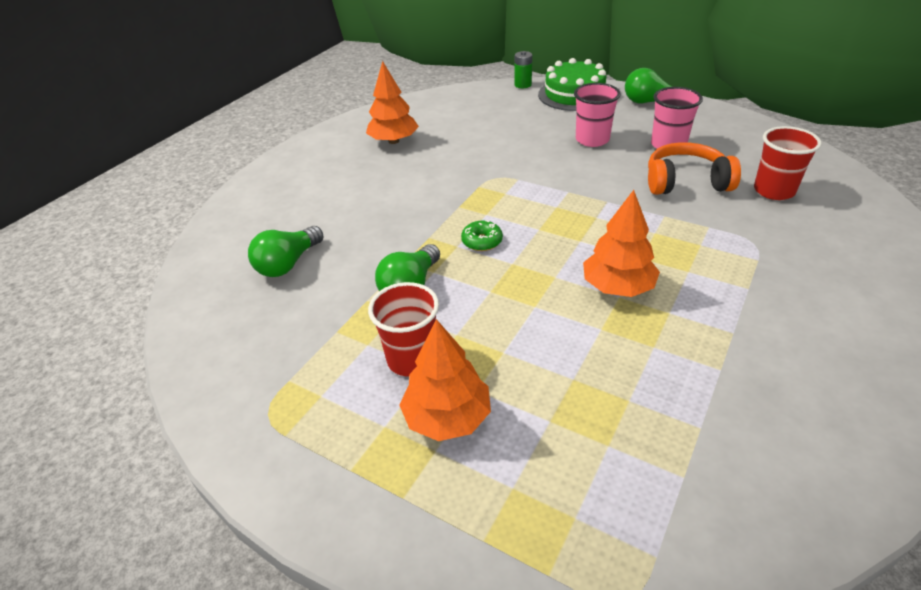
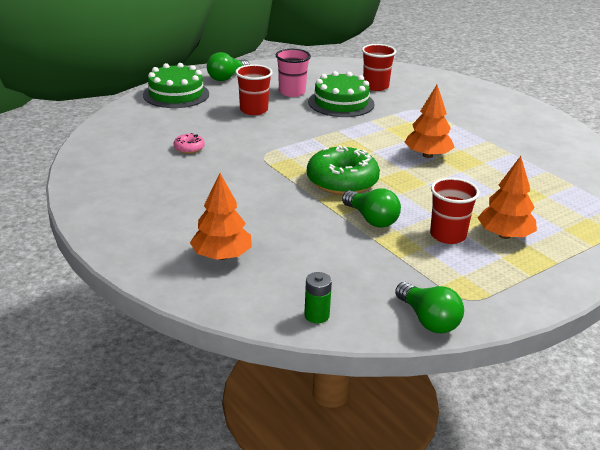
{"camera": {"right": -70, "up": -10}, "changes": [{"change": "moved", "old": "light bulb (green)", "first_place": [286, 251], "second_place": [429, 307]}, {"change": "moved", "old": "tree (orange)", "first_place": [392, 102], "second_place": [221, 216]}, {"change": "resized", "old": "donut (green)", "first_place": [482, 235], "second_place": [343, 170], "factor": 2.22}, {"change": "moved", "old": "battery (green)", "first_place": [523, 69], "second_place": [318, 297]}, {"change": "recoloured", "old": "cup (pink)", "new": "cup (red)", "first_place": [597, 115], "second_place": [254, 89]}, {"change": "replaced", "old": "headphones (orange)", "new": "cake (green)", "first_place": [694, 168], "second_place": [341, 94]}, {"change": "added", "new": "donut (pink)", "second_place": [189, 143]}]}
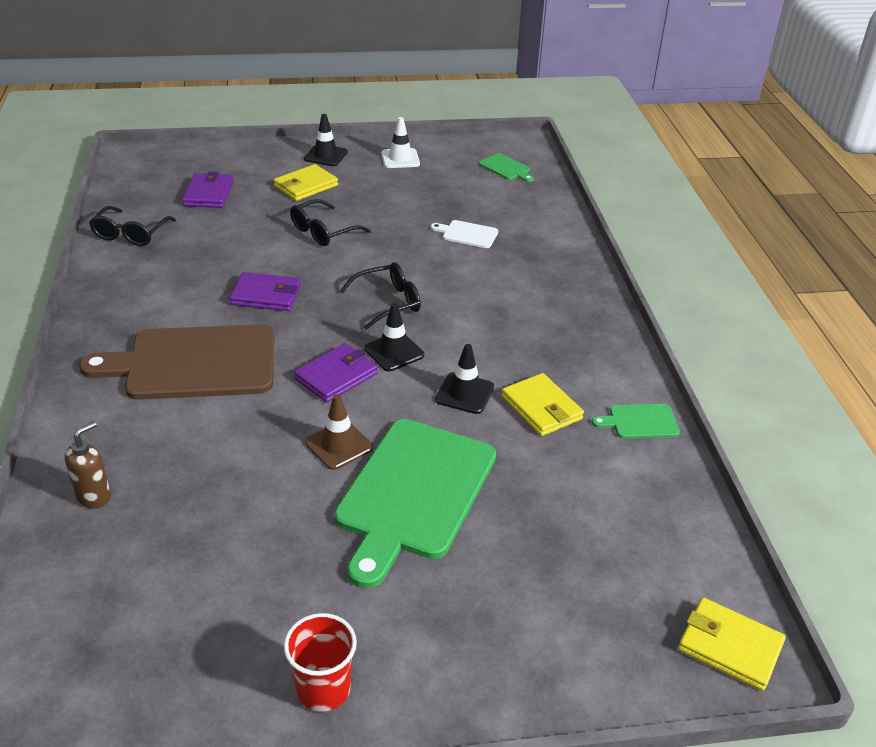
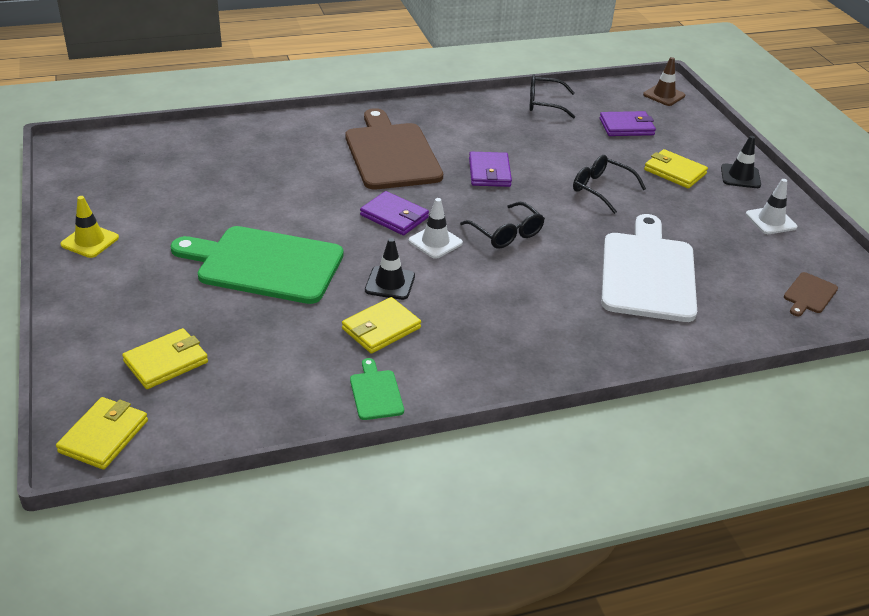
{"camera": {"right": 80, "up": 0}, "changes": [{"change": "removed", "old": "soap dispenser (brown)", "first_place": [88, 464]}, {"change": "replaced", "old": "cup (red)", "new": "traffic cone (yellow)", "first_place": [320, 662], "second_place": [89, 227]}, {"change": "moved", "old": "traffic cone (brown)", "first_place": [339, 432], "second_place": [664, 81]}, {"change": "recoloured", "old": "traffic cone (black)", "new": "traffic cone (white)", "first_place": [394, 337], "second_place": [436, 228]}, {"change": "resized", "old": "cutting board (white)", "first_place": [464, 234], "second_place": [649, 268], "factor": 2.35}, {"change": "recoloured", "old": "cutting board (green)", "new": "cutting board (brown)", "first_place": [506, 167], "second_place": [811, 294]}, {"change": "added", "new": "wallet (yellow)", "second_place": [165, 358]}]}
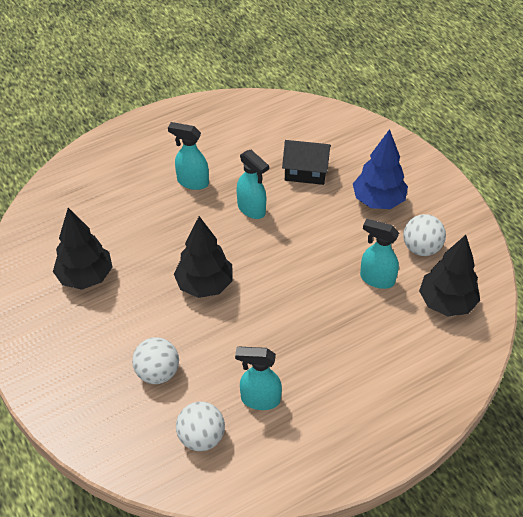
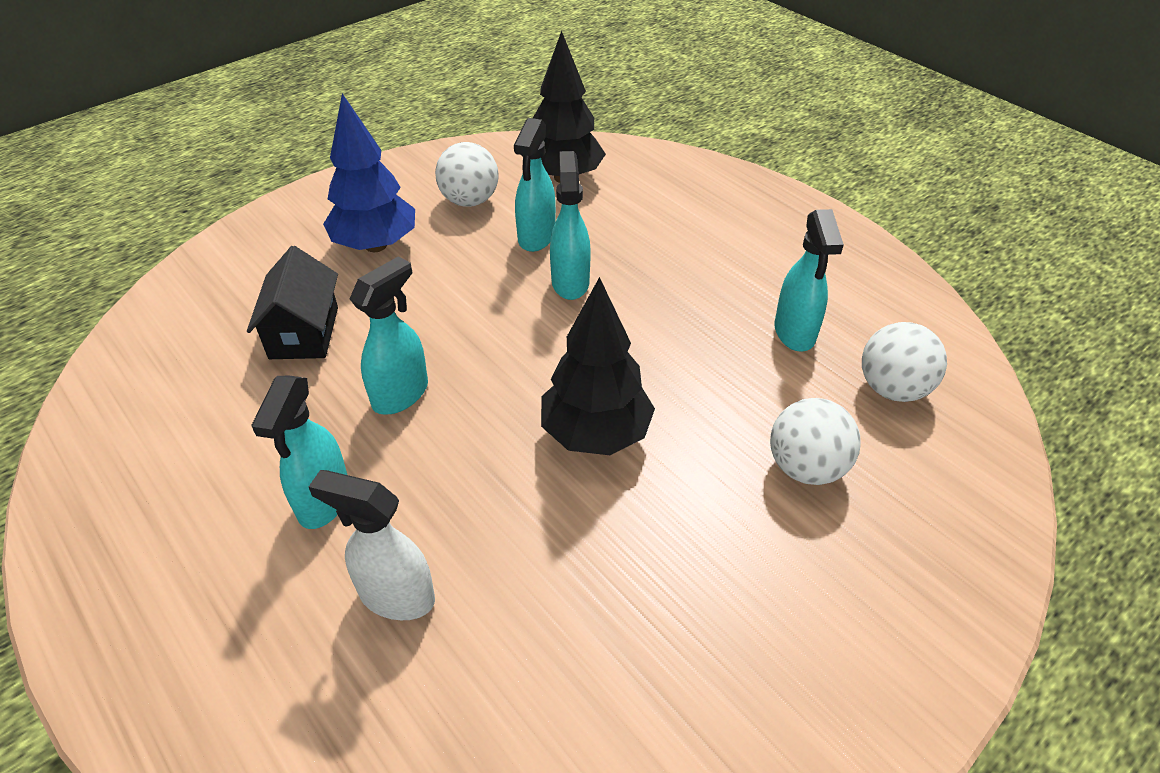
{"camera": {"right": -100, "up": -5}, "changes": [{"change": "removed", "old": "tree (black)", "first_place": [82, 249]}, {"change": "added", "new": "spray bottle (white)", "second_place": [372, 545]}, {"change": "added", "new": "spray bottle (turquoise)", "second_place": [570, 225]}]}
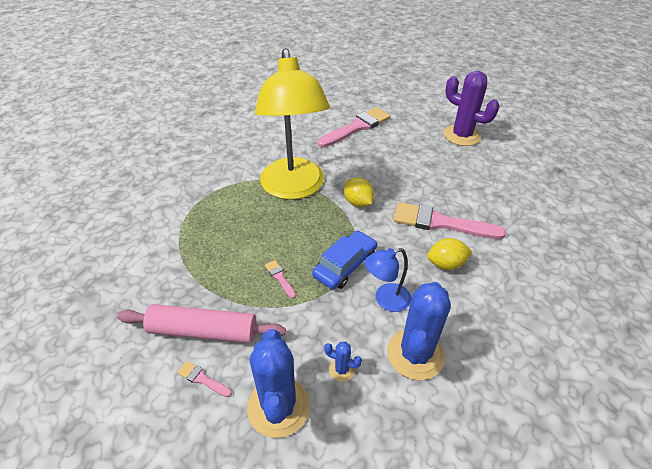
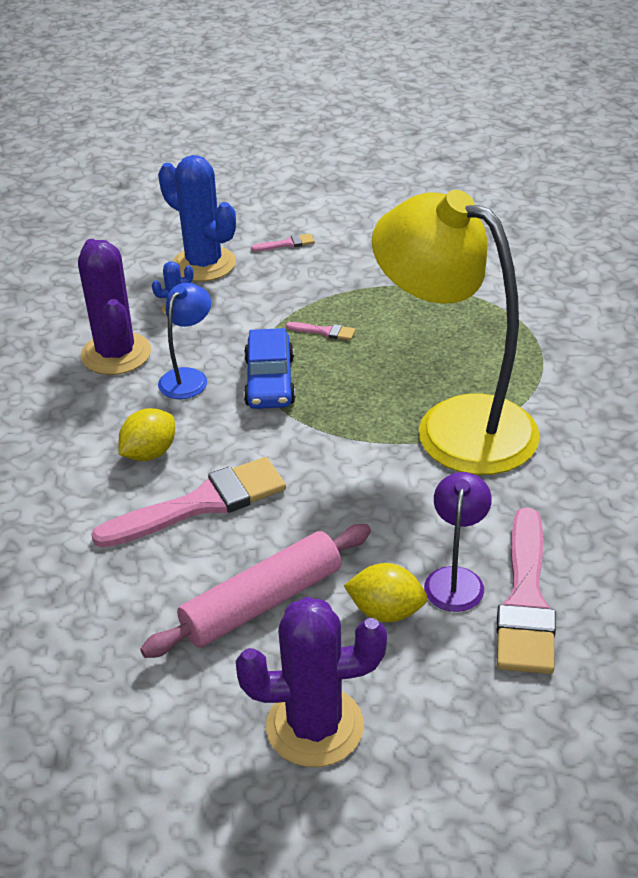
{"camera": {"right": 140, "up": -5}, "changes": [{"change": "moved", "old": "rolling pin (pink)", "first_place": [201, 323], "second_place": [255, 591]}, {"change": "moved", "old": "lemon (yellow)", "first_place": [359, 192], "second_place": [385, 592]}, {"change": "recoloured", "old": "cactus (blue)", "new": "cactus (purple)", "first_place": [419, 331], "second_place": [114, 307]}, {"change": "added", "new": "lamp (purple)", "second_place": [458, 542]}]}
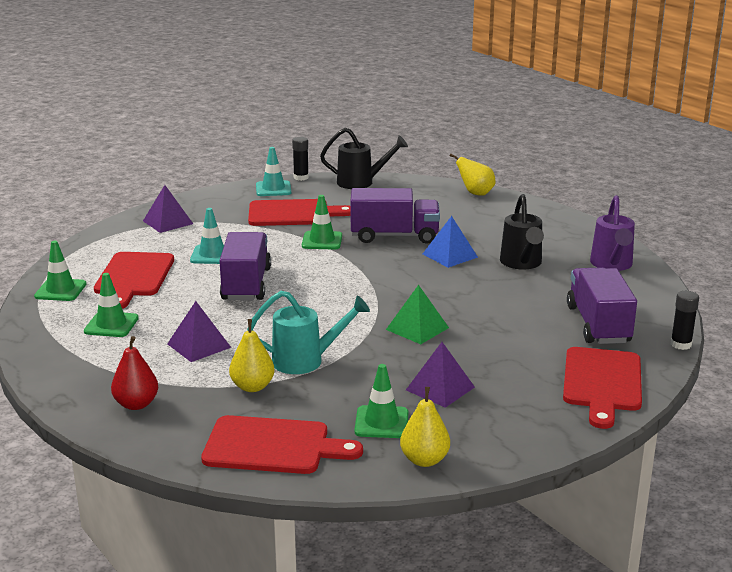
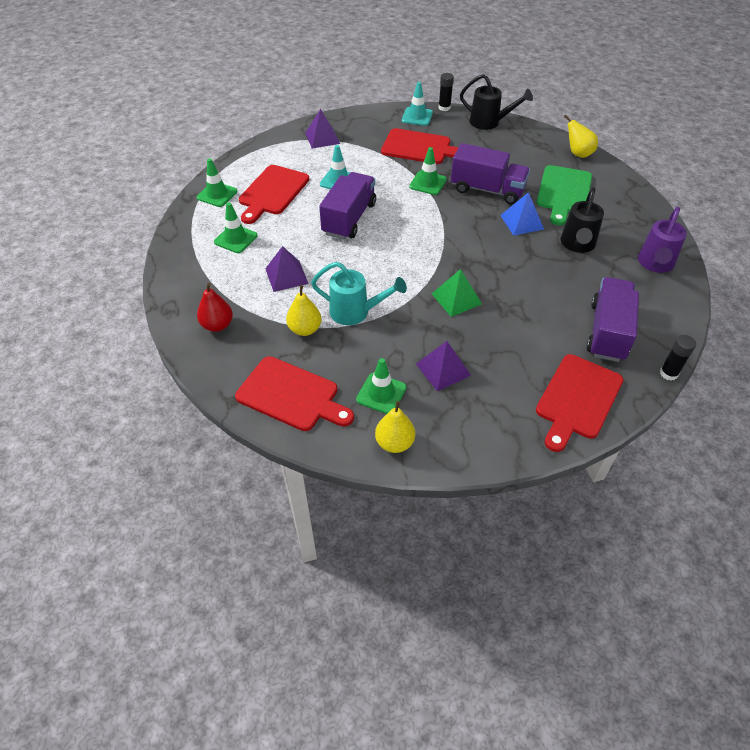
{"camera": {"right": 20, "up": 25}, "changes": [{"change": "added", "new": "cutting board (green)", "second_place": [564, 195]}]}
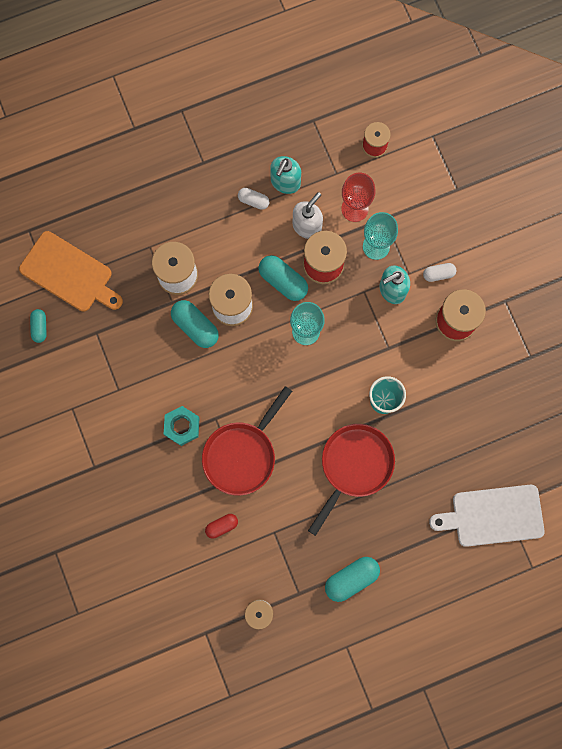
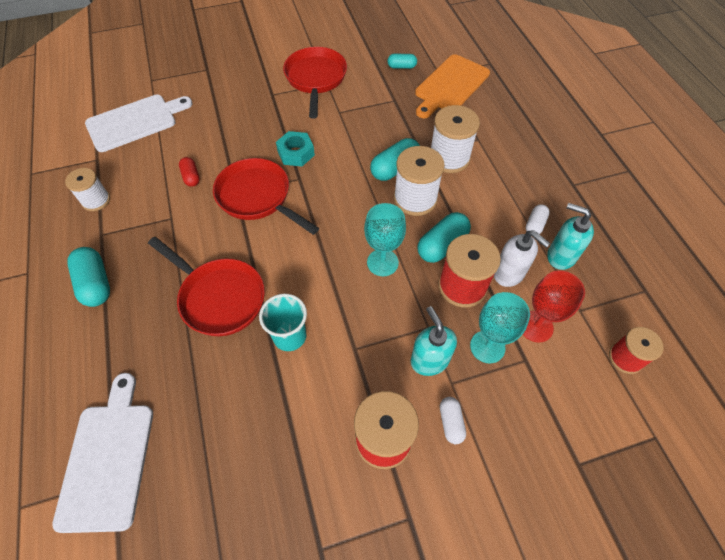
{"camera": {"right": 95, "up": -20}, "changes": [{"change": "added", "new": "cutting board (white)", "second_place": [139, 123]}, {"change": "added", "new": "pan (red)", "second_place": [315, 82]}]}
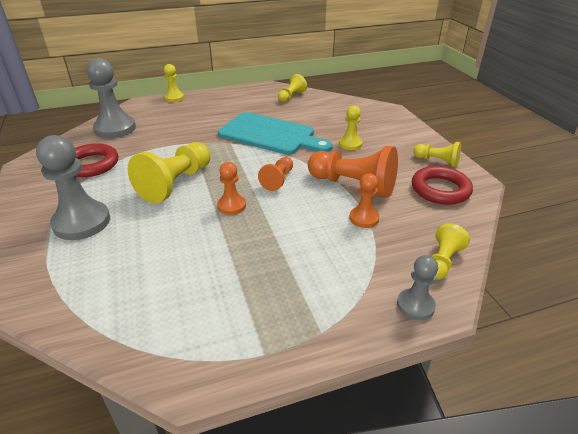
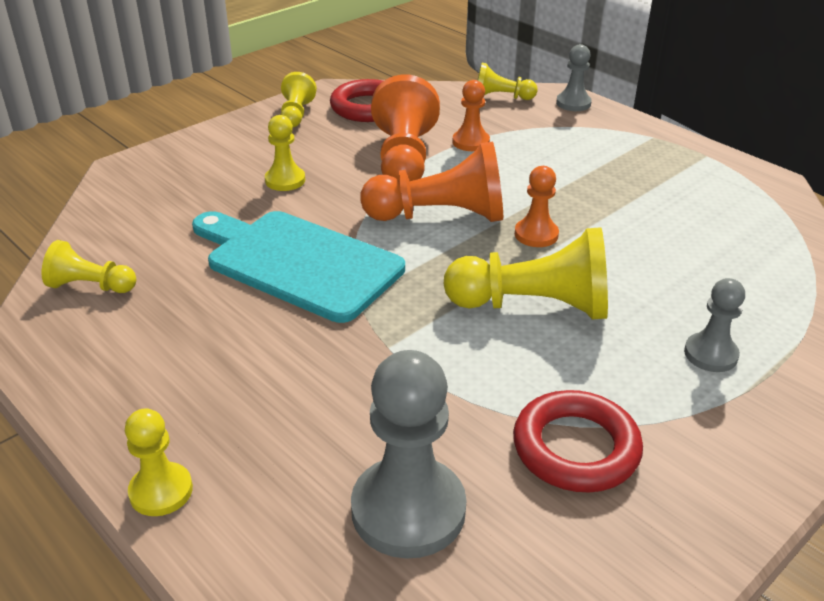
{"camera": {"right": -115, "up": 0}, "changes": [{"change": "resized", "old": "pawn (grey)", "first_place": [73, 187], "second_place": [714, 325], "factor": 0.55}, {"change": "turned", "old": "cutting board (turquoise)", "first_place": [275, 133], "second_place": [298, 267], "degrees": -60}, {"change": "resized", "old": "pawn (orange)", "first_place": [275, 174], "second_place": [431, 182], "factor": 1.82}]}
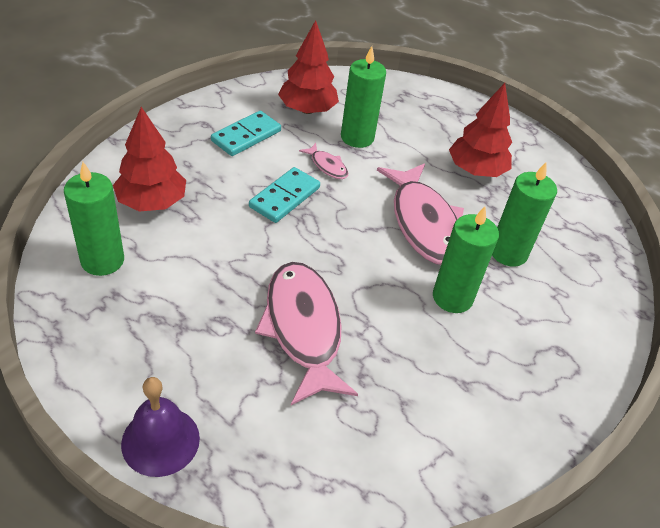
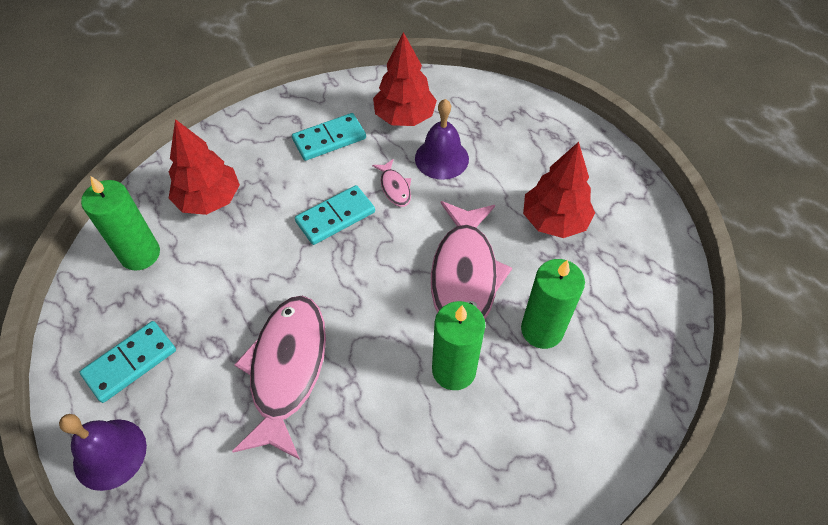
{"camera": {"right": 25, "up": 10}, "changes": [{"change": "replaced", "old": "candle (green)", "new": "bell (purple)", "first_place": [363, 97], "second_place": [442, 139]}, {"change": "added", "new": "domino (turquoise)", "second_place": [128, 362]}]}
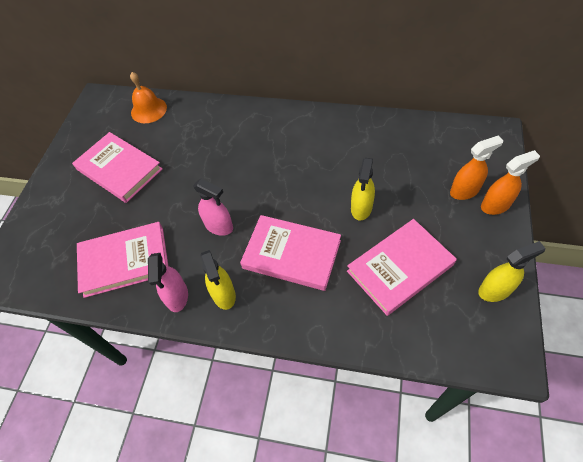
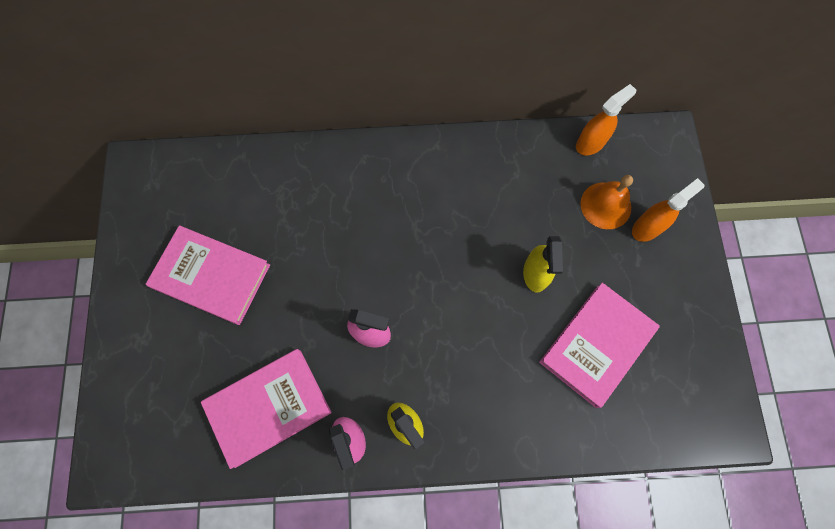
{"camera": {"right": -20, "up": 15}, "changes": [{"change": "moved", "old": "bell (orange)", "first_place": [148, 97], "second_place": [606, 202]}, {"change": "removed", "old": "book (pink)", "first_place": [290, 253]}, {"change": "removed", "old": "spray bottle (yellow)", "first_place": [512, 271]}, {"change": "moved", "old": "spray bottle (orange)", "first_place": [510, 182], "second_place": [606, 119]}]}
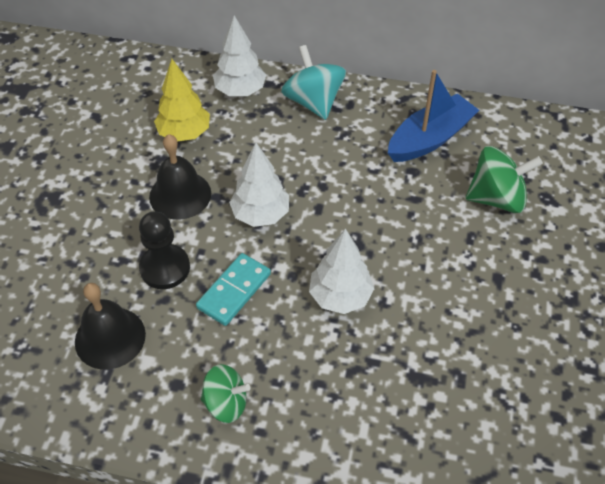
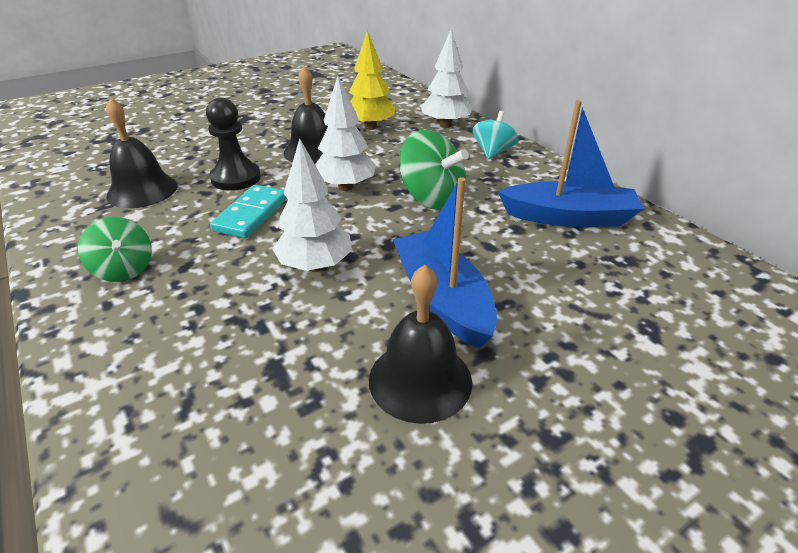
{"camera": {"right": 45, "up": -15}, "changes": [{"change": "turned", "old": "domino (turquoise)", "first_place": [233, 289], "second_place": [248, 211], "degrees": -60}, {"change": "resized", "old": "spinning top (turquoise)", "first_place": [313, 82], "second_place": [496, 135], "factor": 0.66}, {"change": "moved", "old": "spinning top (green)", "first_place": [504, 179], "second_place": [434, 170]}, {"change": "added", "new": "bell (black)", "second_place": [420, 344]}, {"change": "added", "new": "boat (blue)", "second_place": [444, 263]}]}
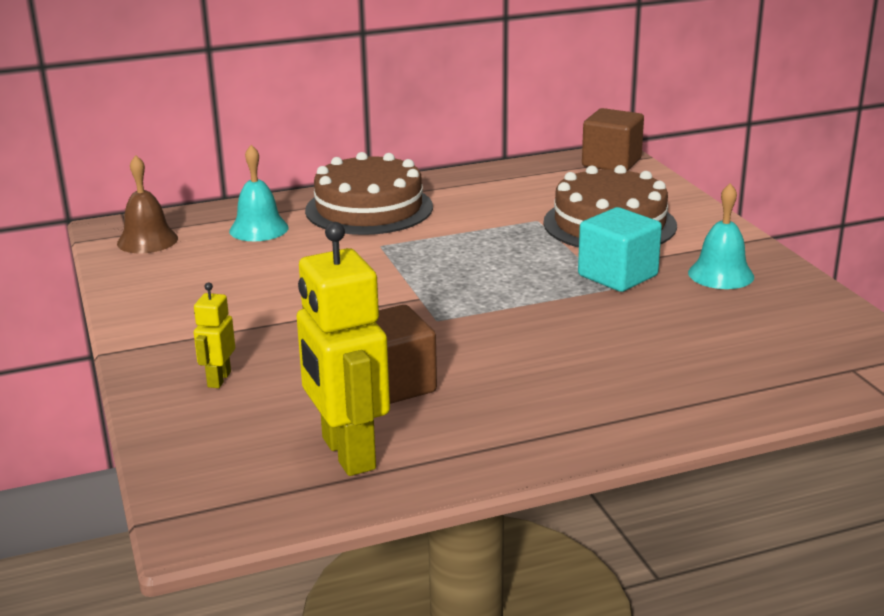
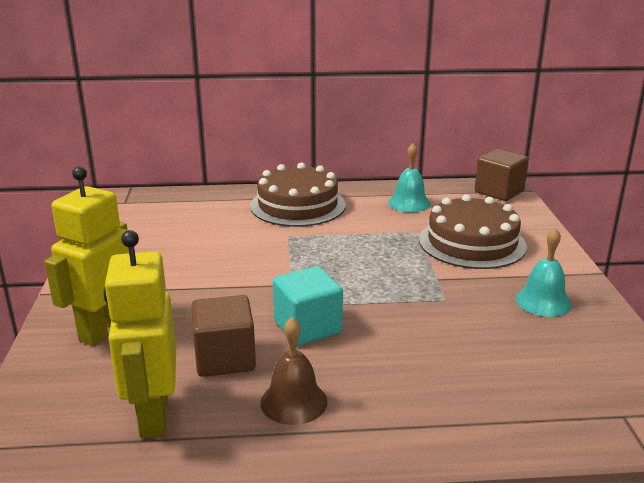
{"camera": {"right": 15, "up": 0}, "changes": [{"change": "moved", "old": "bell (brown)", "first_place": [147, 204], "second_place": [294, 371]}, {"change": "resized", "old": "robot (yellow)", "first_place": [214, 335], "second_place": [87, 256], "factor": 2.09}, {"change": "moved", "old": "bell (turquoise)", "first_place": [259, 193], "second_place": [409, 177]}, {"change": "moved", "old": "cube (turquoise)", "first_place": [620, 249], "second_place": [308, 306]}]}
